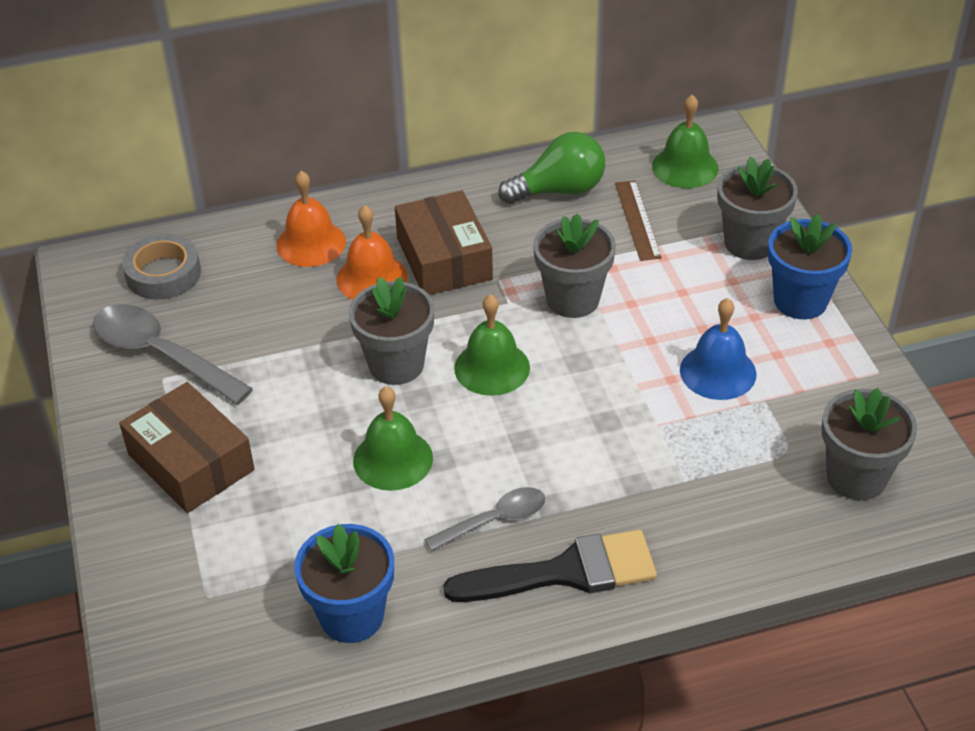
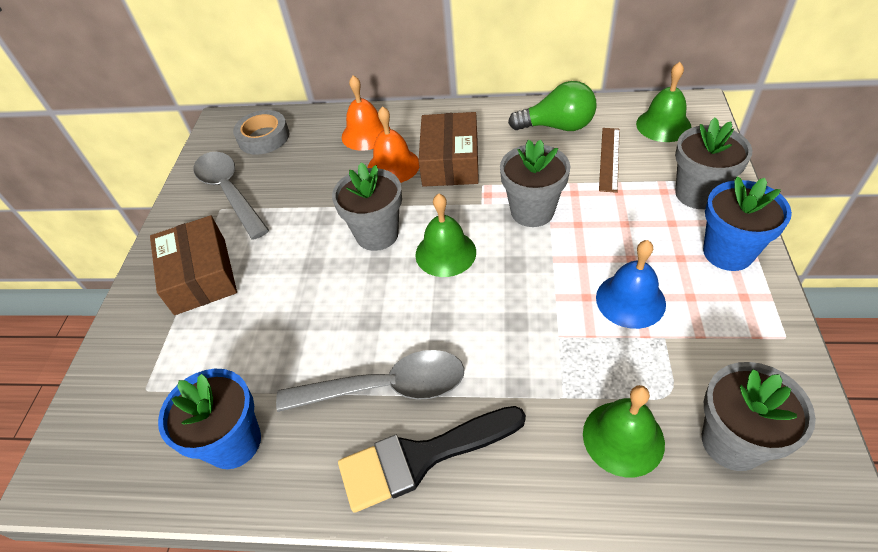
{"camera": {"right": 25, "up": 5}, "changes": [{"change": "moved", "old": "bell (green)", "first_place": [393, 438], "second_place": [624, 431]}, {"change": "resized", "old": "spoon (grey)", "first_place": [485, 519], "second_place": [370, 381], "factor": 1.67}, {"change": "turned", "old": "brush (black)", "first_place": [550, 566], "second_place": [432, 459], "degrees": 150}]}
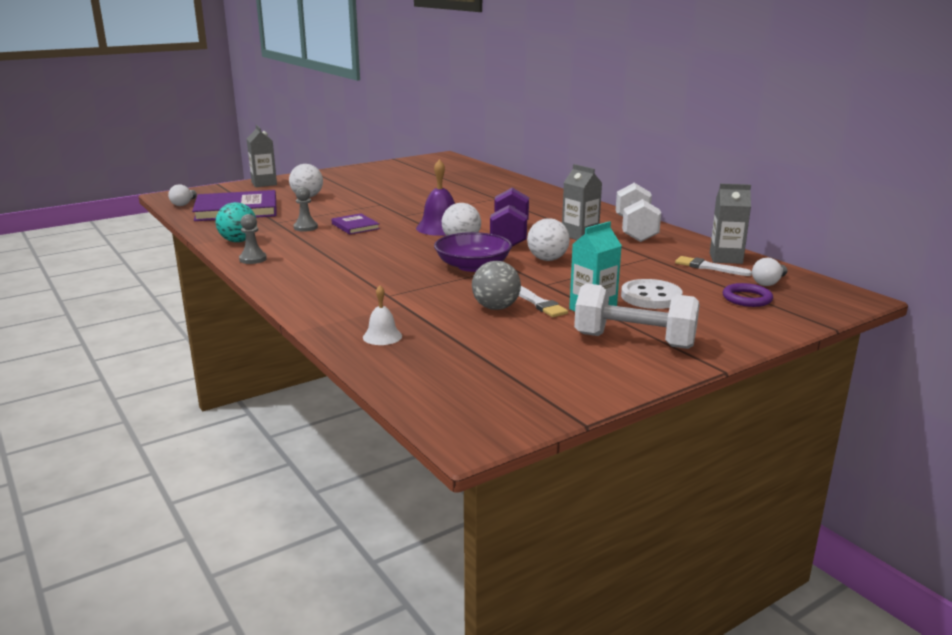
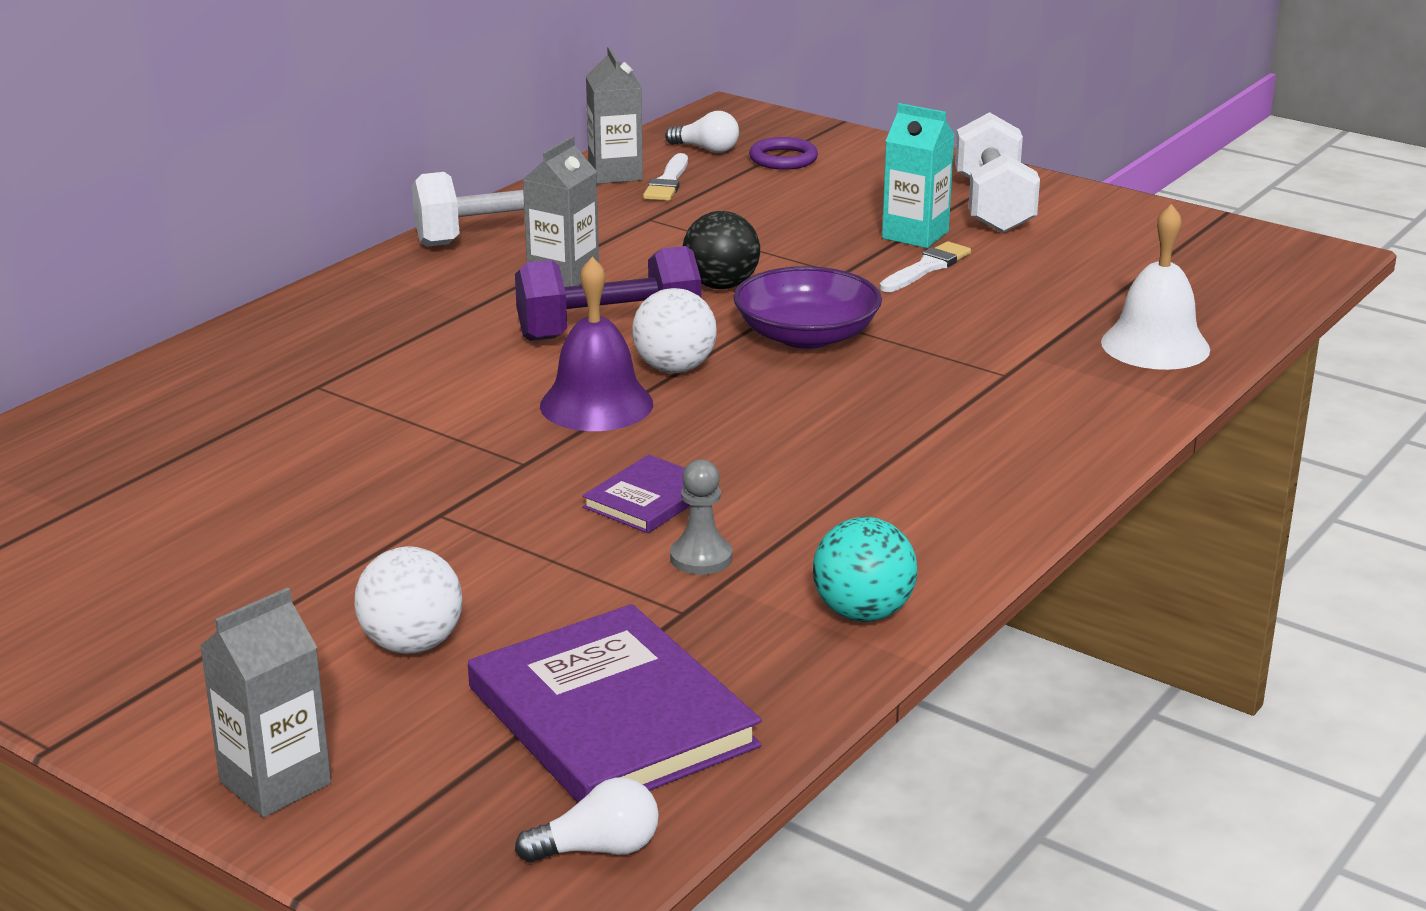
{"camera": {"right": -110, "up": 5}, "changes": [{"change": "removed", "old": "pawn (grey)", "first_place": [253, 239]}, {"change": "resized", "old": "bell (white)", "first_place": [382, 315], "second_place": [1155, 287], "factor": 1.76}, {"change": "removed", "old": "ball (grey)", "first_place": [496, 285]}, {"change": "recoloured", "old": "ball (white)", "new": "ball (black)", "first_place": [548, 239], "second_place": [721, 250]}, {"change": "removed", "old": "button (white)", "first_place": [652, 294]}]}
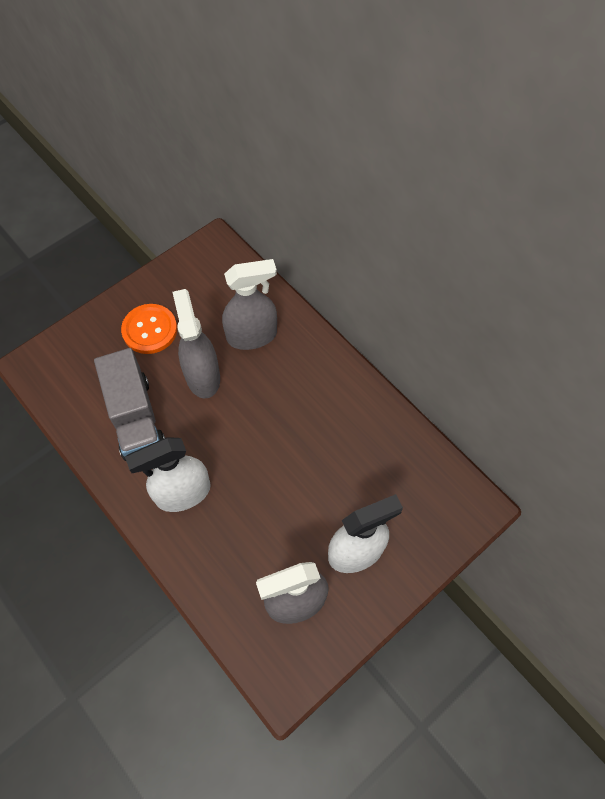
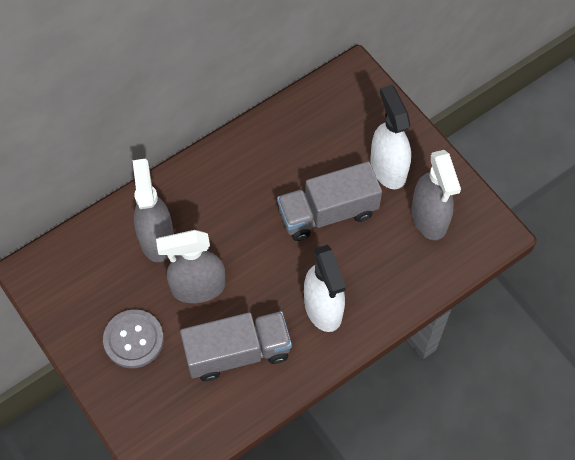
{"camera": {"right": -85, "up": 0}, "changes": [{"change": "recoloured", "old": "button (orange)", "new": "button (grey)", "first_place": [149, 329], "second_place": [133, 339]}, {"change": "added", "new": "truck (grey)", "second_place": [329, 201]}]}
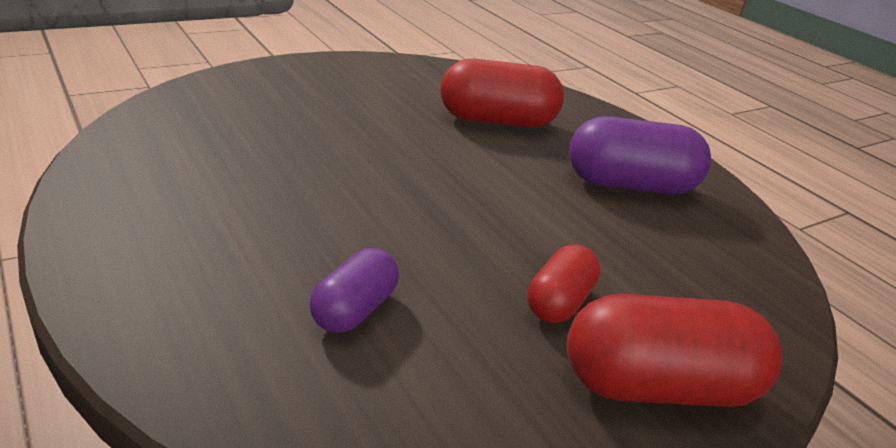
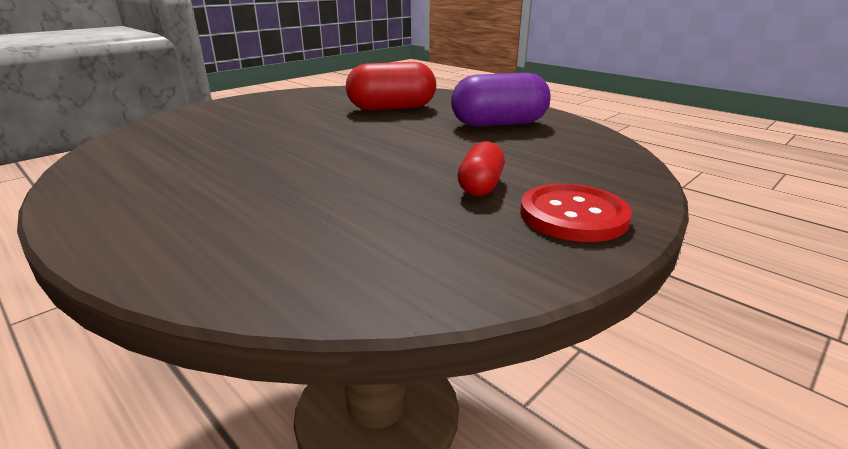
{"camera": {"right": -10, "up": -5}, "changes": [{"change": "removed", "old": "capsule (purple)", "first_place": [354, 290]}, {"change": "replaced", "old": "capsule (red)", "new": "button (red)", "first_place": [674, 350], "second_place": [576, 213]}]}
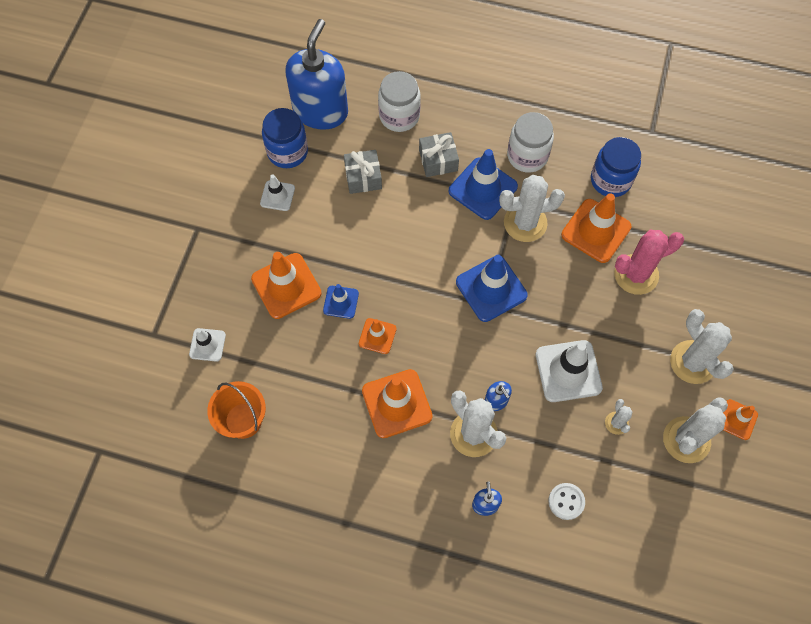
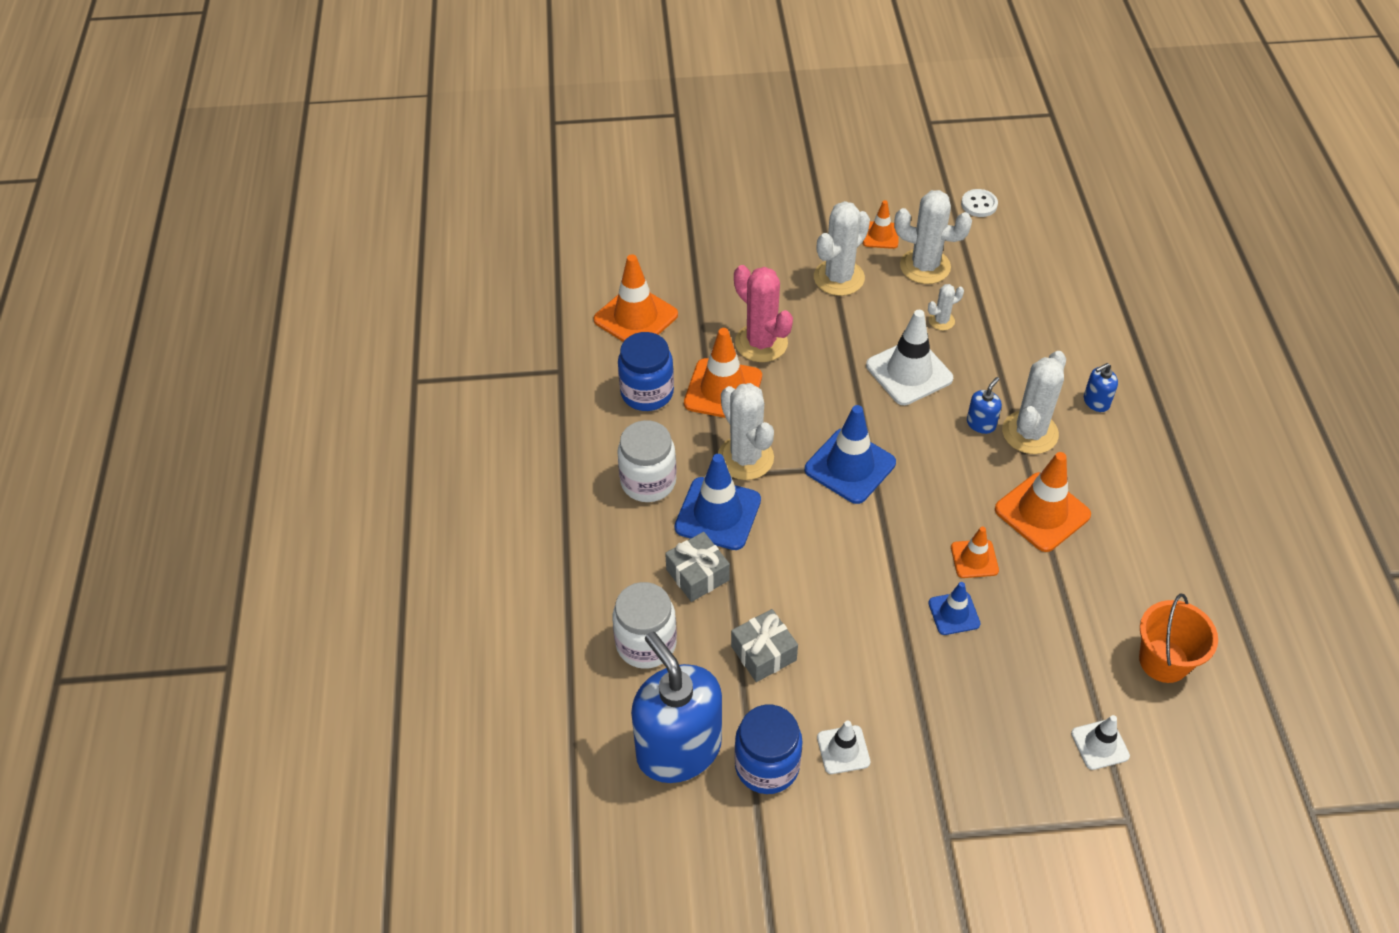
{"camera": {"right": -110, "up": -15}, "changes": [{"change": "moved", "old": "traffic cone (orange)", "first_place": [286, 285], "second_place": [636, 298]}, {"change": "turned", "old": "soap dispenser (blue)", "first_place": [316, 74], "second_place": [676, 707], "degrees": 60}, {"change": "moved", "old": "button (white)", "first_place": [566, 501], "second_place": [979, 203]}]}
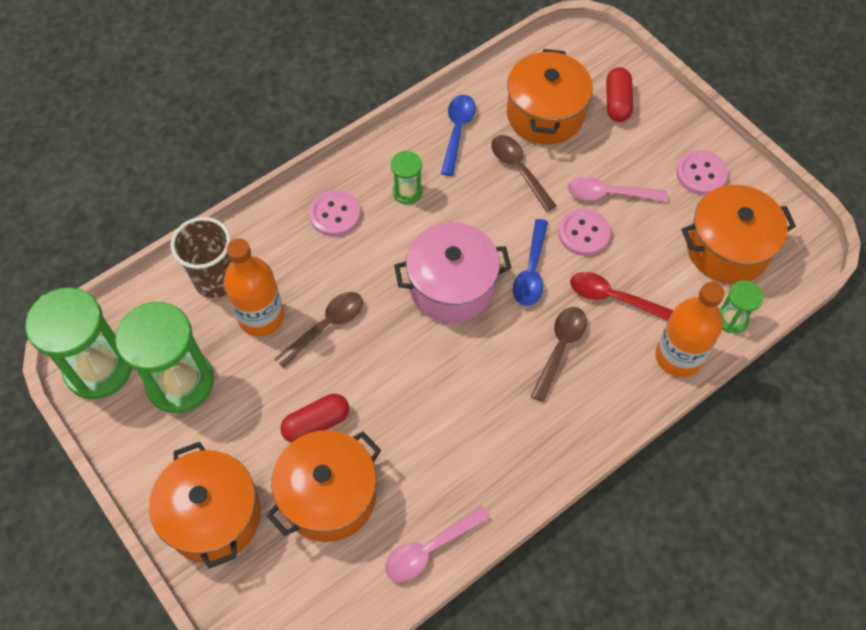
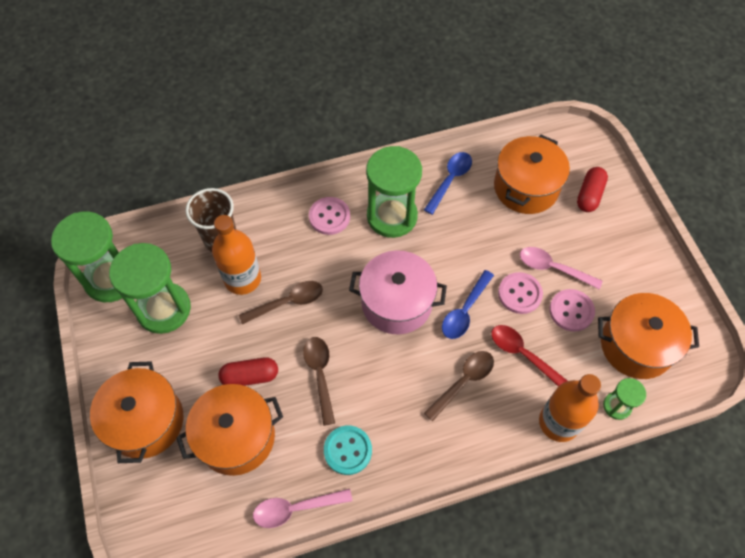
{"camera": {"right": 20, "up": 0}, "changes": [{"change": "resized", "old": "hourglass (green)", "first_place": [406, 177], "second_place": [394, 192], "factor": 2.05}, {"change": "moved", "old": "spoon (brown)", "first_place": [523, 173], "second_place": [319, 381]}, {"change": "moved", "old": "button (pink)", "first_place": [702, 172], "second_place": [572, 310]}, {"change": "added", "new": "button (turquoise)", "second_place": [348, 450]}]}
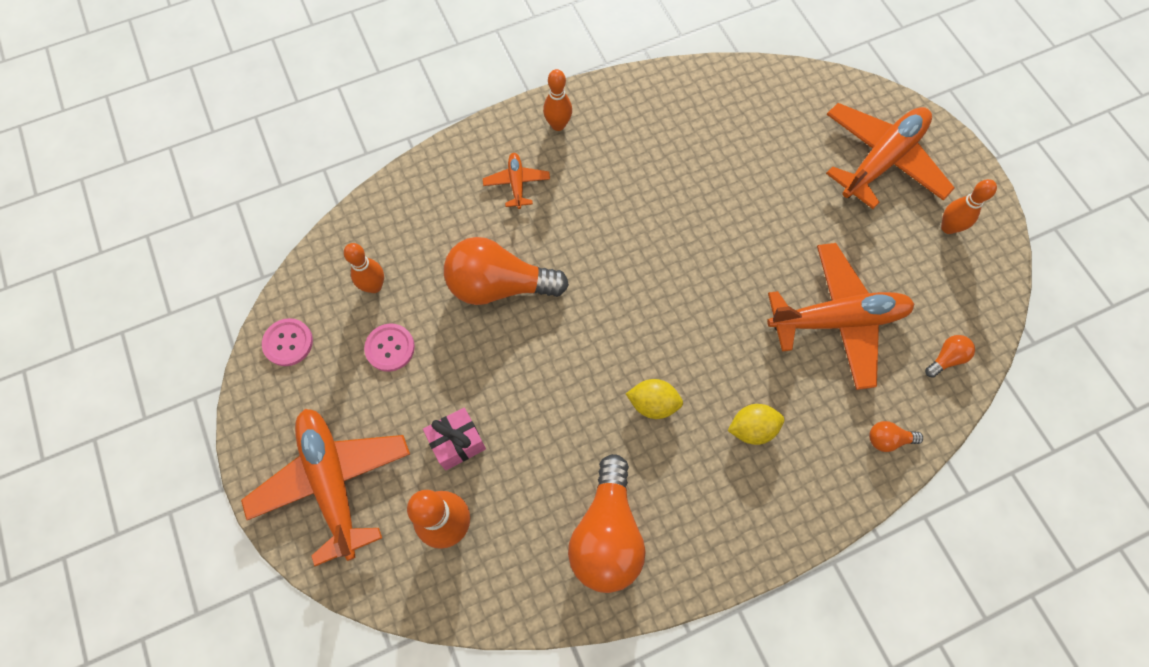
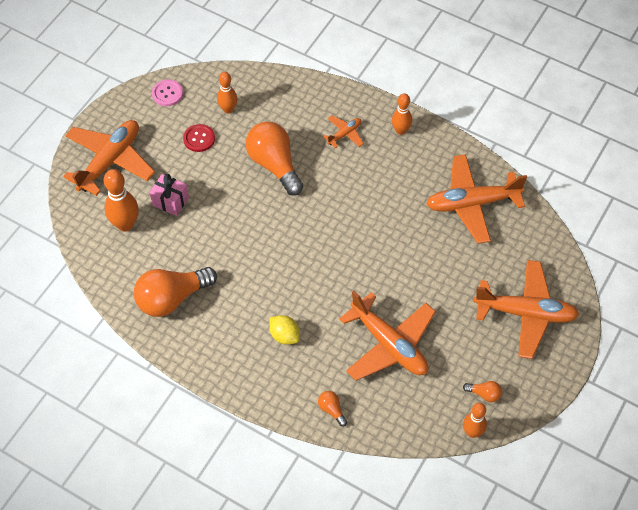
{"camera": {"right": 55, "up": -10}, "changes": [{"change": "recoloured", "old": "button (pink)", "new": "button (red)", "first_place": [389, 348], "second_place": [199, 138]}, {"change": "removed", "old": "lemon (yellow)", "first_place": [654, 399]}, {"change": "moved", "old": "light bulb (orange)", "first_place": [950, 356], "second_place": [482, 391]}, {"change": "moved", "old": "bowling pin (orange)", "first_place": [969, 206], "second_place": [475, 420]}, {"change": "added", "new": "plane (orange)", "second_place": [476, 199]}]}
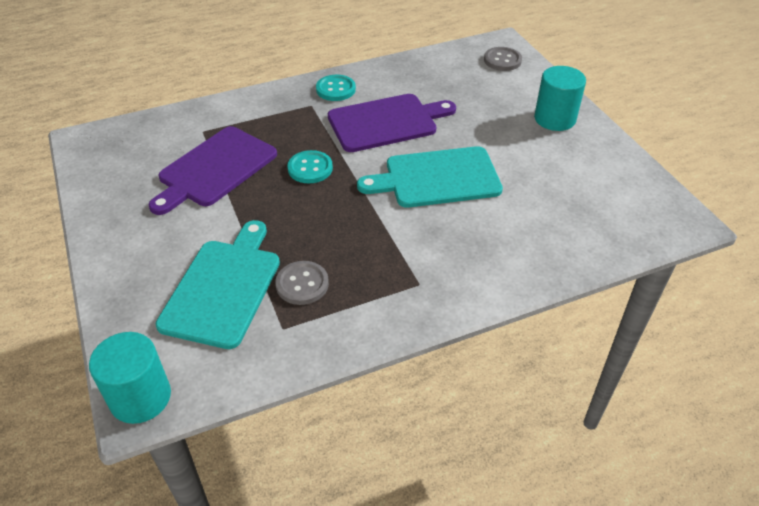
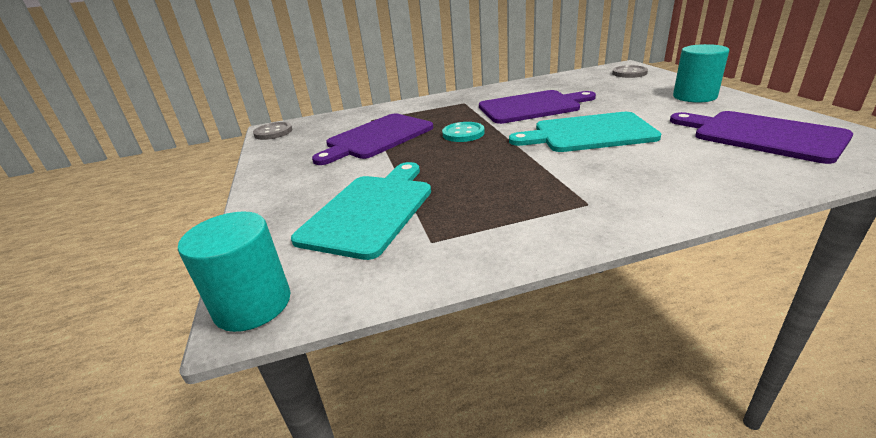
{"camera": {"right": 10, "up": -15}, "changes": [{"change": "moved", "old": "button (grey)", "first_place": [302, 283], "second_place": [272, 131]}, {"change": "removed", "old": "button (turquoise)", "first_place": [336, 88]}, {"change": "added", "new": "cutting board (purple)", "second_place": [761, 137]}]}
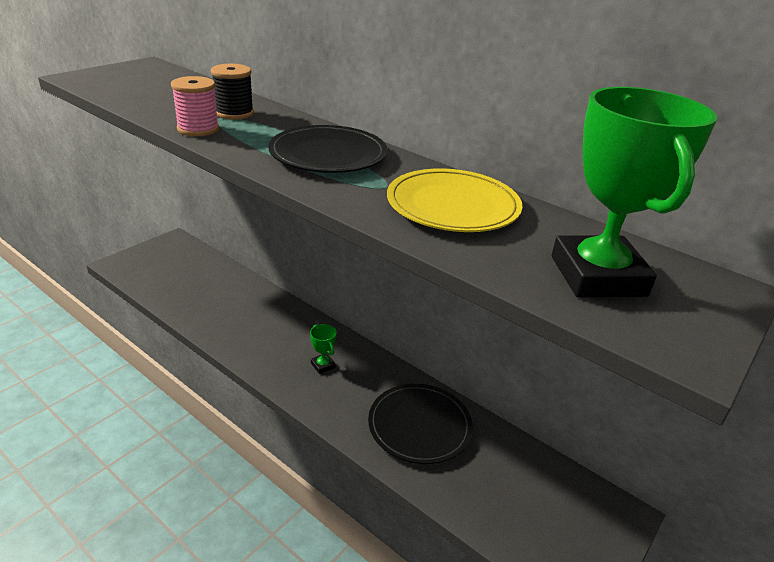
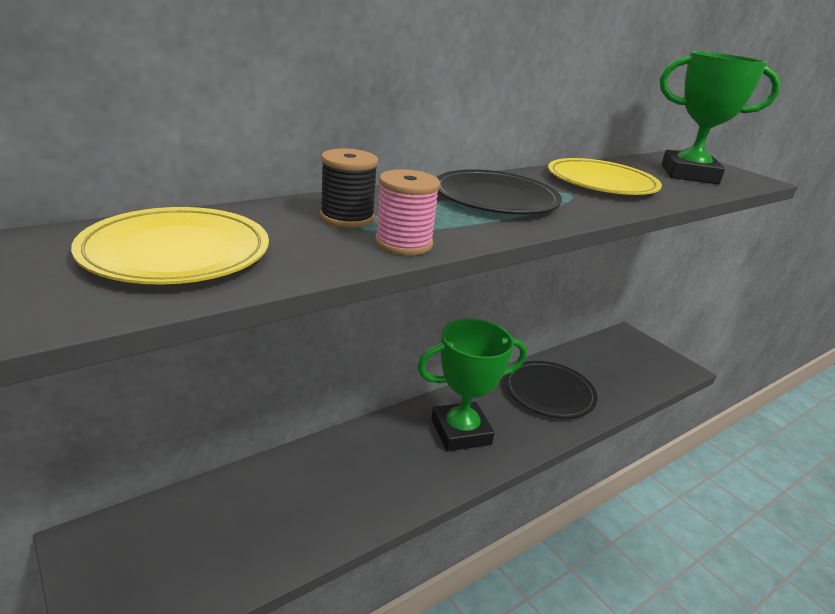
{"camera": {"right": -75, "up": -5}, "changes": [{"change": "resized", "old": "trophy (green)", "first_place": [323, 349], "second_place": [472, 385], "factor": 2.39}, {"change": "added", "new": "plate (yellow)", "second_place": [170, 246]}]}
